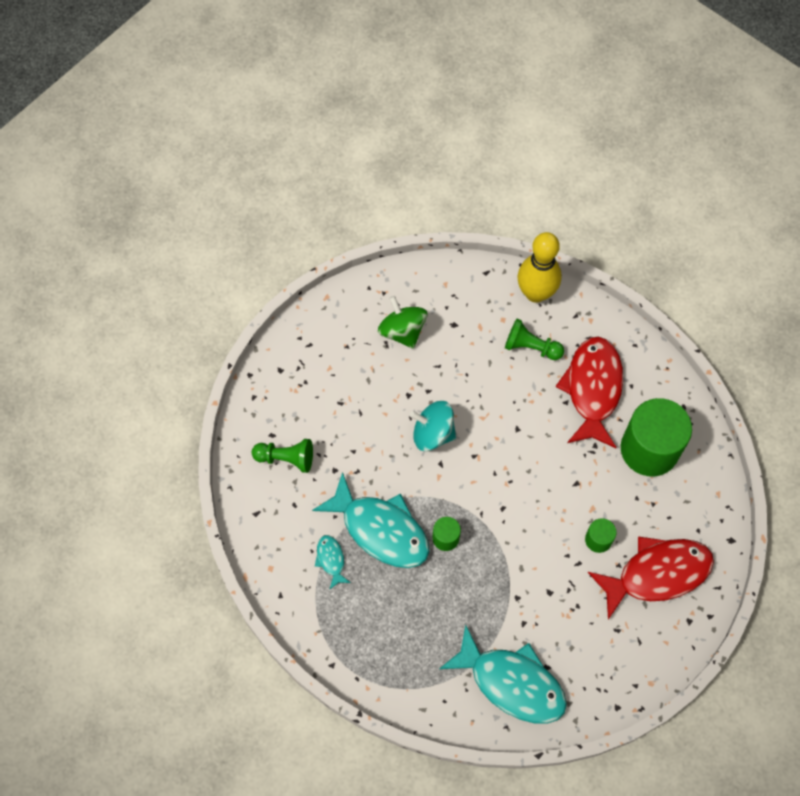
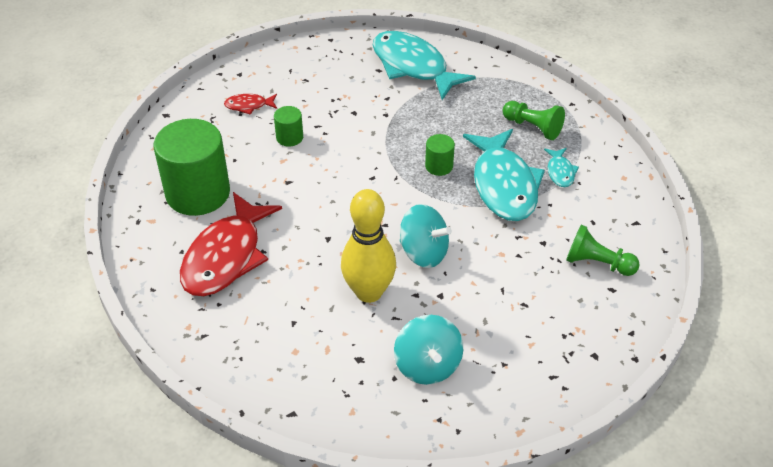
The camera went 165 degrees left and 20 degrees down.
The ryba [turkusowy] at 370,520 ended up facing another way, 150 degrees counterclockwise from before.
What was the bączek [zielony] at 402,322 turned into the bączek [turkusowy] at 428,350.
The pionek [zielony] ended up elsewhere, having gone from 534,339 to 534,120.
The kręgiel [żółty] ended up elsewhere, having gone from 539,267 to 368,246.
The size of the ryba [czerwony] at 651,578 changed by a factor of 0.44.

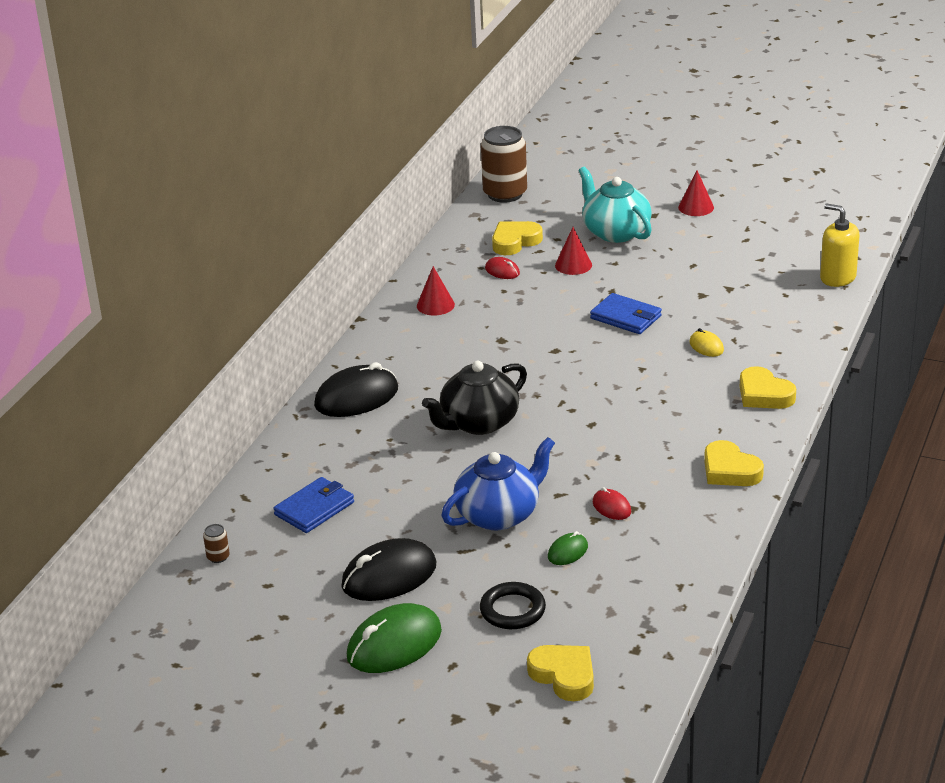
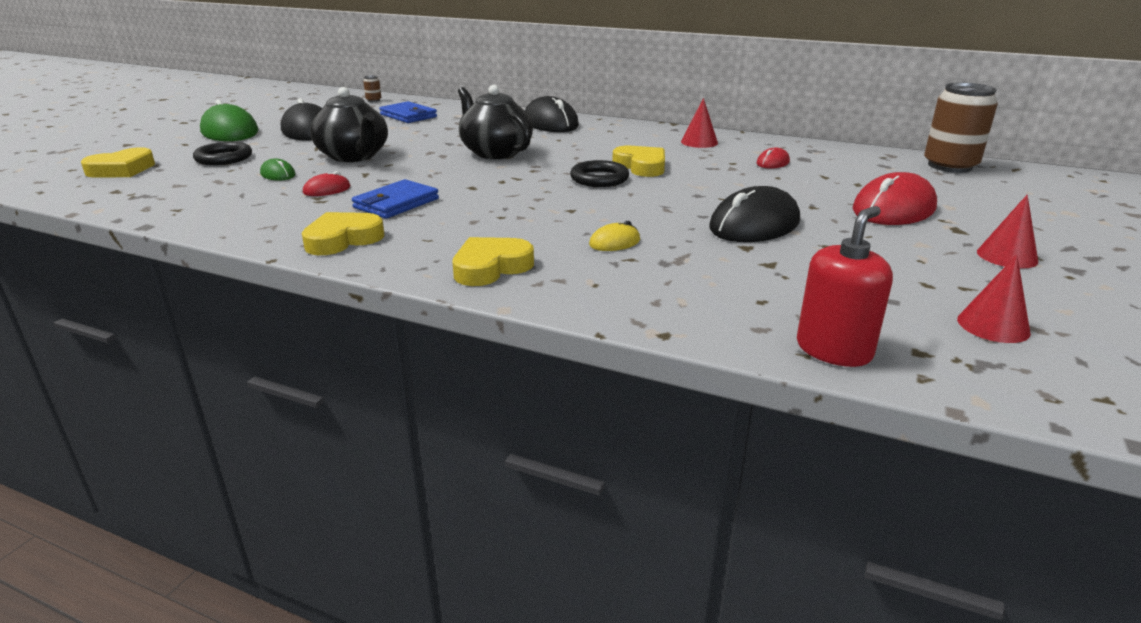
The camera went 90 degrees right and 5 degrees down.
What was the imbryk [niebieski] at 498,483 turned into the imbryk [czarny] at 349,124.
The serce [żółty] ended up elsewhere, having gone from 517,238 to 638,161.
The stożek [czerwony] ended up elsewhere, having gone from 573,251 to 994,299.
Where the imbryk [turkusowy] stood at 615,204, the myszka [czerwony] came to stand at 895,198.
The portfel [niebieski] ended up elsewhere, having gone from 626,313 to 395,199.
What was the dozownik mydła [żółty] at 840,245 turned into the dozownik mydła [czerwony] at 845,286.
The second view gained the pierścień [czarny] at 599,173.
The second view gained the myszka [czarny] at 754,214.

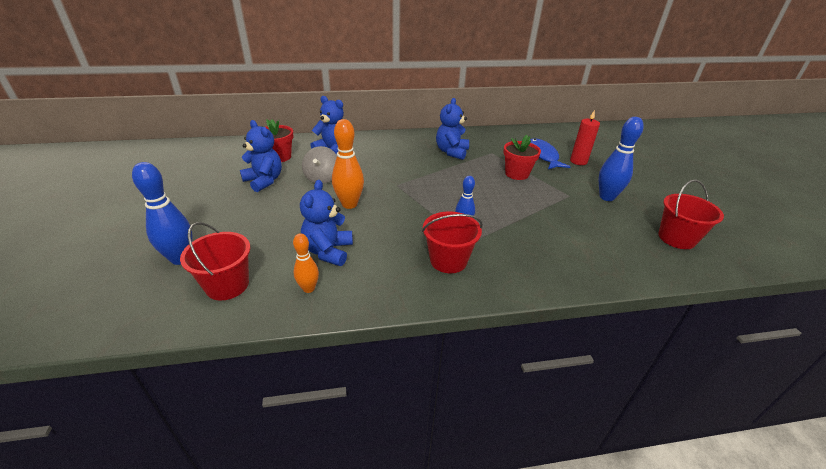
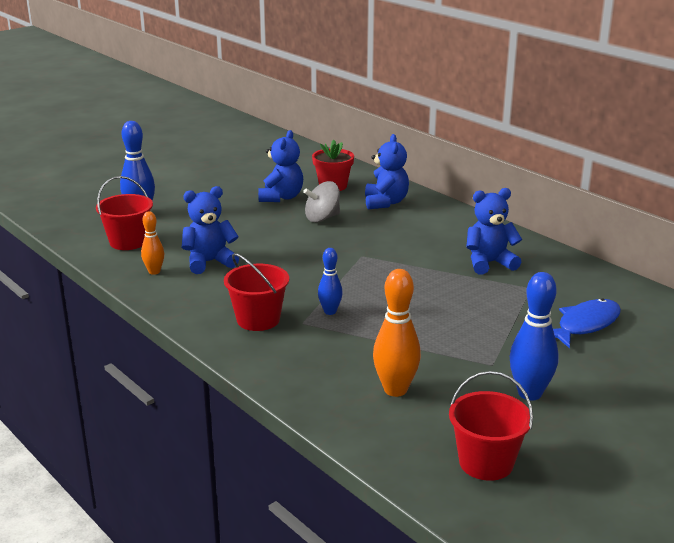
The camera went 60 degrees right and 10 degrees down.
The kręgiel [pomarańczowy] ended up elsewhere, having gone from 348,164 to 397,333.
The second view lost the doniczka [czerwony] at 522,157.
The second view lost the świeca [czerwony] at 585,137.

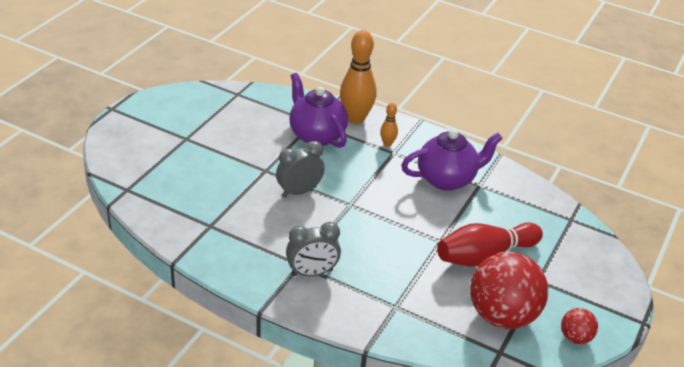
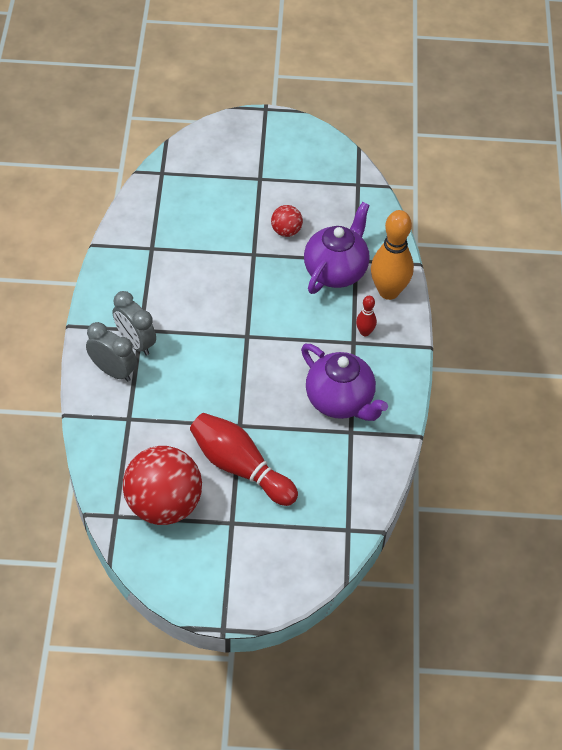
The camera went 65 degrees right and 15 degrees up.
The budzik [szary] ended up elsewhere, having gone from 300,169 to 111,352.
What was the kręgiel [pomarańczowy] at 389,124 turned into the kręgiel [czerwony] at 366,316.
The piłka [czerwony] ended up elsewhere, having gone from 579,326 to 287,221.

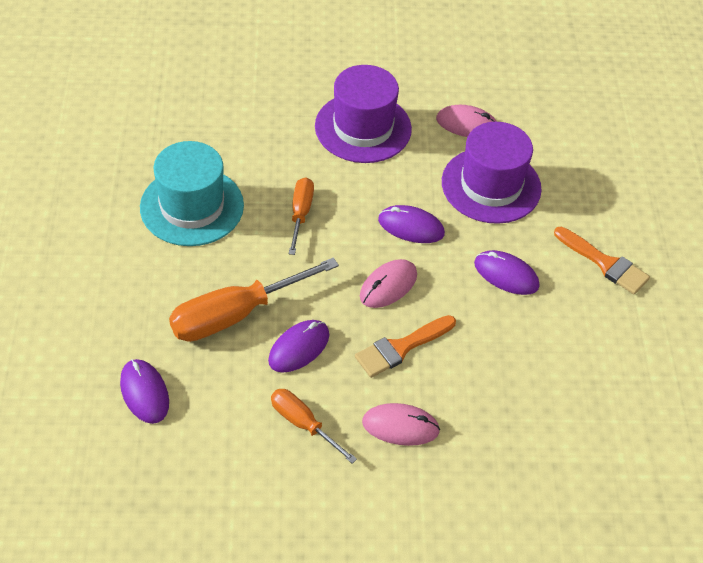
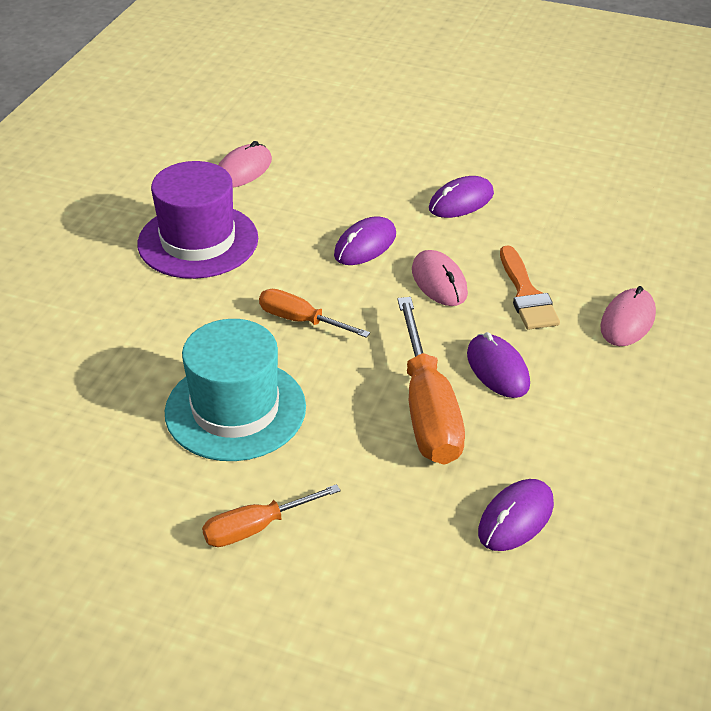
The camera went 65 degrees left and 10 degrees down.
The myszka [fioletowy] at 144,391 ended up facing another way, 45 degrees counterclockwise from before.
The śrubokręt [pomarańczowy] ended up elsewhere, having gone from 314,426 to 271,515.
The second view lost the kapelusz [fioletowy] at 492,173.
The second view lost the pędzel [pomarańczowy] at 602,261.

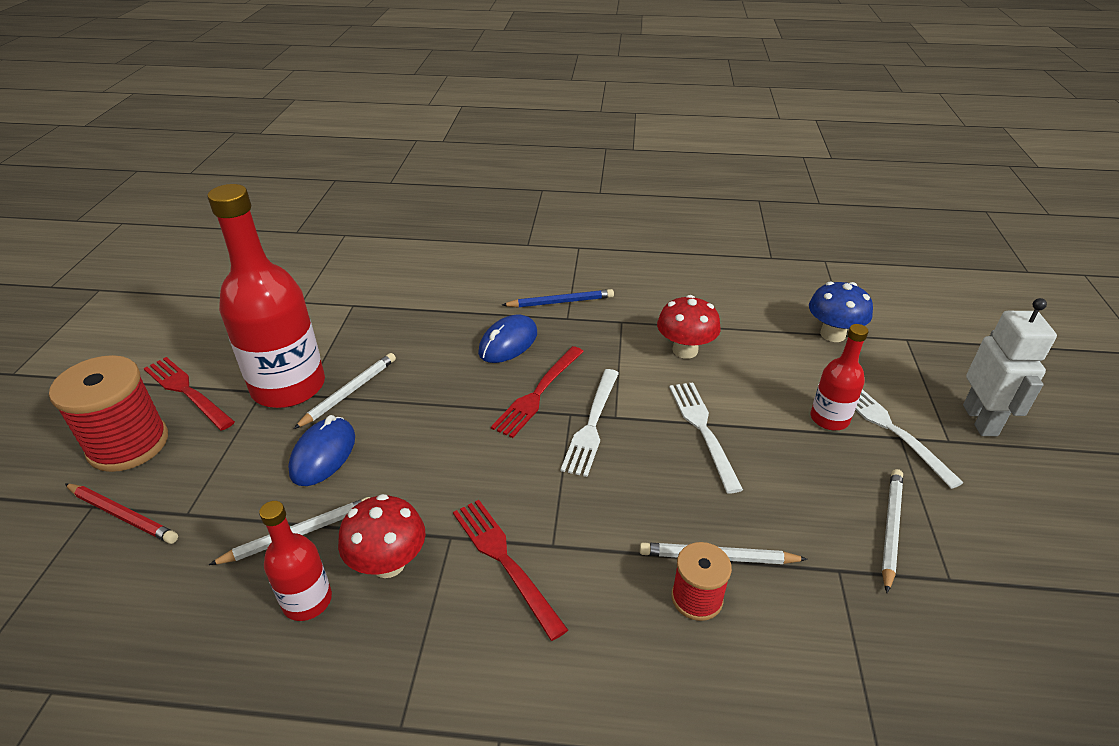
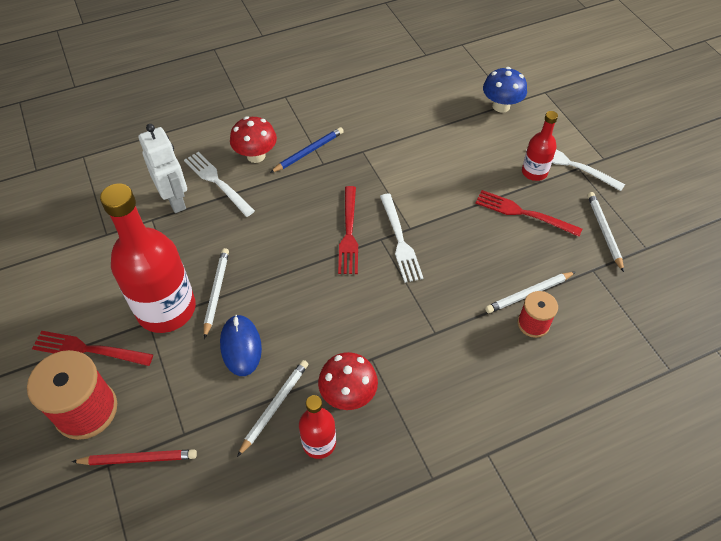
The camera went 30 degrees left and 15 degrees up.
The widelec [czerwony] ended up elsewhere, having gone from 510,570 to 528,213.
The second view lost the myszka [niebieski] at 507,338.
The grzyb [czerwony] ended up elsewhere, having gone from 689,327 to 253,139.
The widelec [biały] ended up elsewhere, having gone from 706,437 to 219,184.
The robot [biały] ended up elsewhere, having gone from 1010,367 to 162,168.

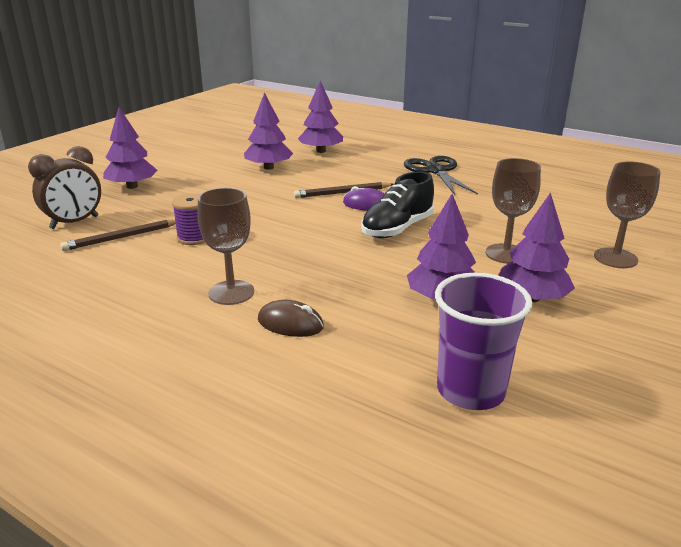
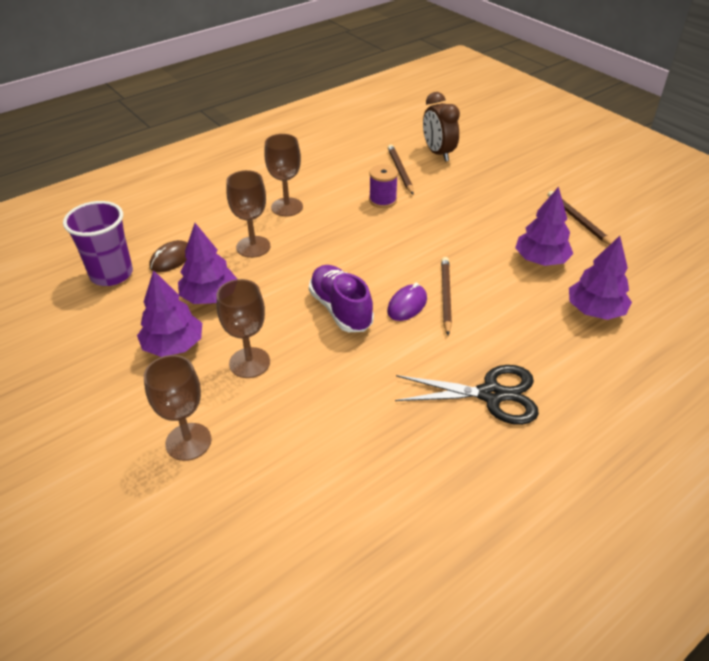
The camera went 110 degrees right and 15 degrees up.
The second view lost the drzewko [fioletowy] at 130,148.
The myszka [brązowy] ended up elsewhere, having gone from 291,318 to 168,256.
What was the but [czarny] at 397,204 turned into the but [fioletowy] at 341,298.
The second view gained the kielich [brązowy] at 248,214.
The second view gained the ołówek [brązowy] at 580,218.

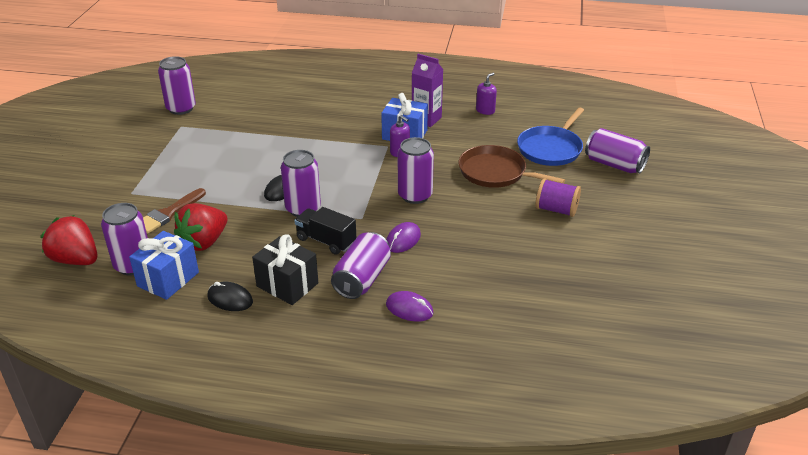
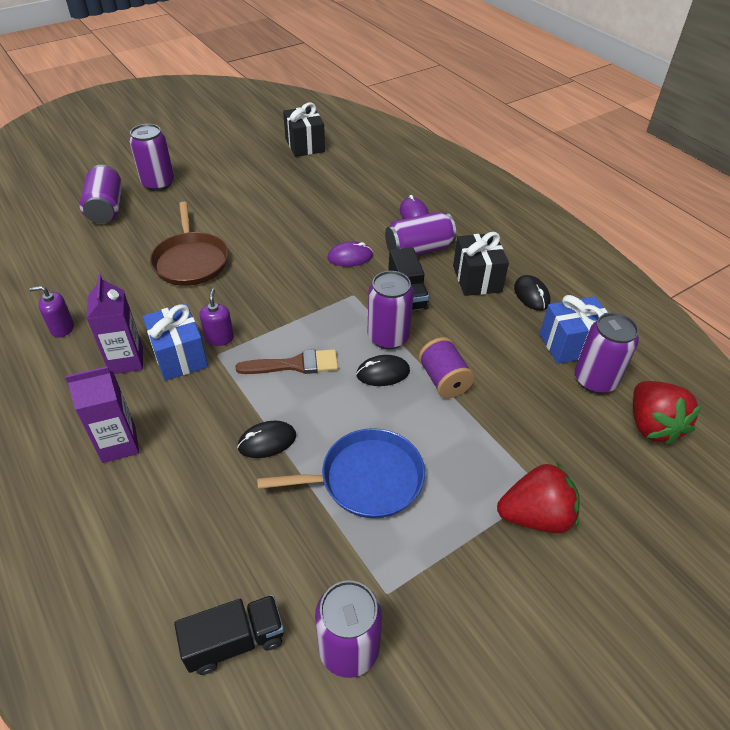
The camera went 135 degrees left and 10 degrees up.
The pędzel [brązowy] ended up elsewhere, having gone from 174,211 to 287,361.
The truskawka [czerwony] ended up elsewhere, having gone from 200,227 to 538,498.
The puszka [fioletowy] ended up elsewhere, having gone from 416,170 to 151,157.
The patelnia [niebieski] ended up elsewhere, having gone from 550,136 to 341,473.
The szpulka [fioletowy] ended up elsewhere, having gone from 558,197 to 446,367.
The second view gained the karton mleka [fioletowy] at 102,414.
The second view gained the ciężarówka [czarny] at 229,635.
The second view gained the myszka [czarny] at 266,439.
The second view gained the prezent [czarny] at 304,130.

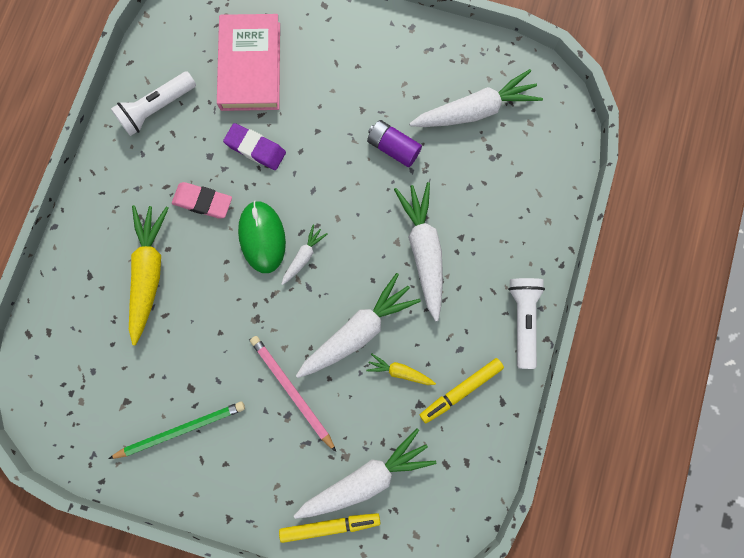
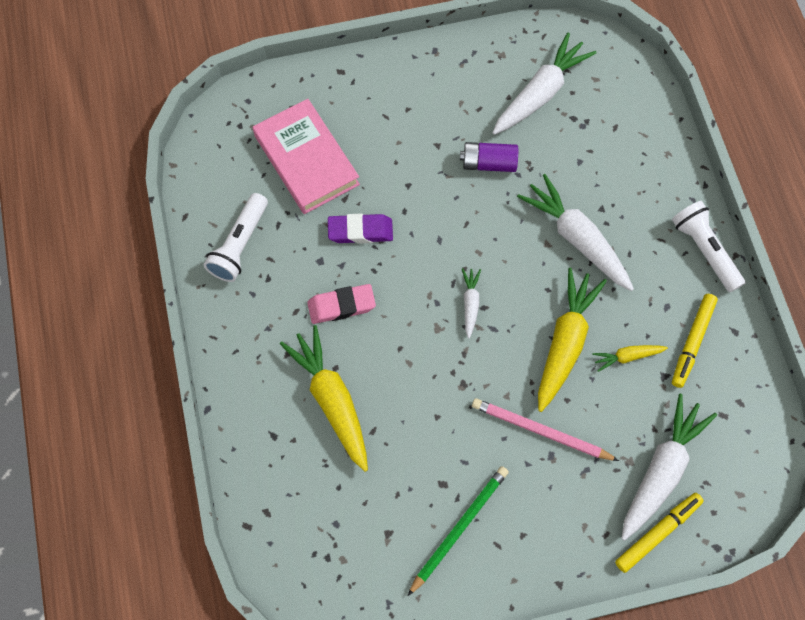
The camera went 30 degrees left and 10 degrees down.
The second view lost the myszka [zielony] at 262,237.
What was the marchewka [biały] at 358,325 turned into the marchewka [żółty] at 572,340.

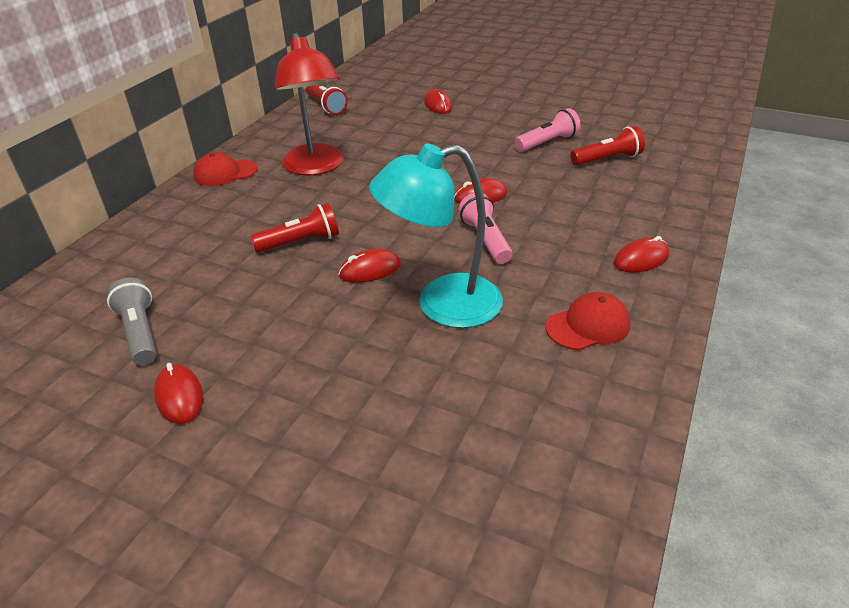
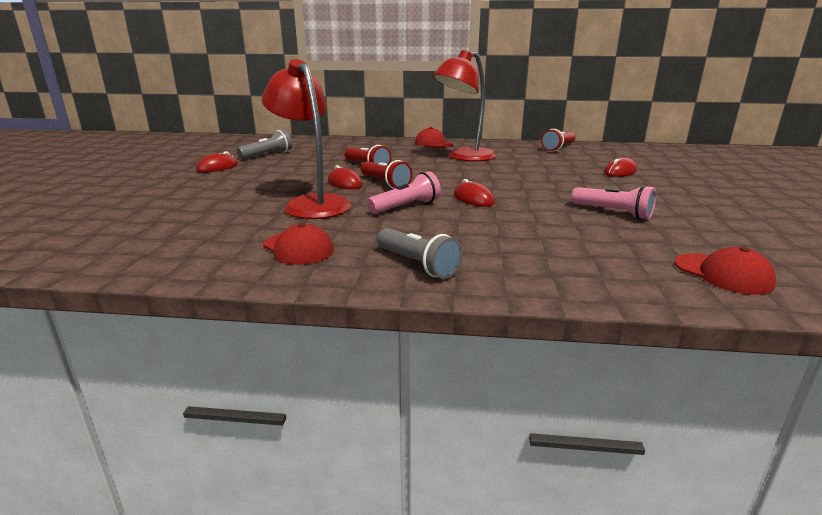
The camera went 70 degrees right and 15 degrees down.
What was the lampka [turkusowy] at 436,236 turned into the lampka [czerwony] at 306,139.
The latarka [czerwony] ended up elsewhere, having gone from 608,146 to 386,174.
Where the myszka [czerwony] stood at 642,254, the latarka [szary] came to stand at 420,253.
The second view gained the czapka [czerwony] at 725,271.

